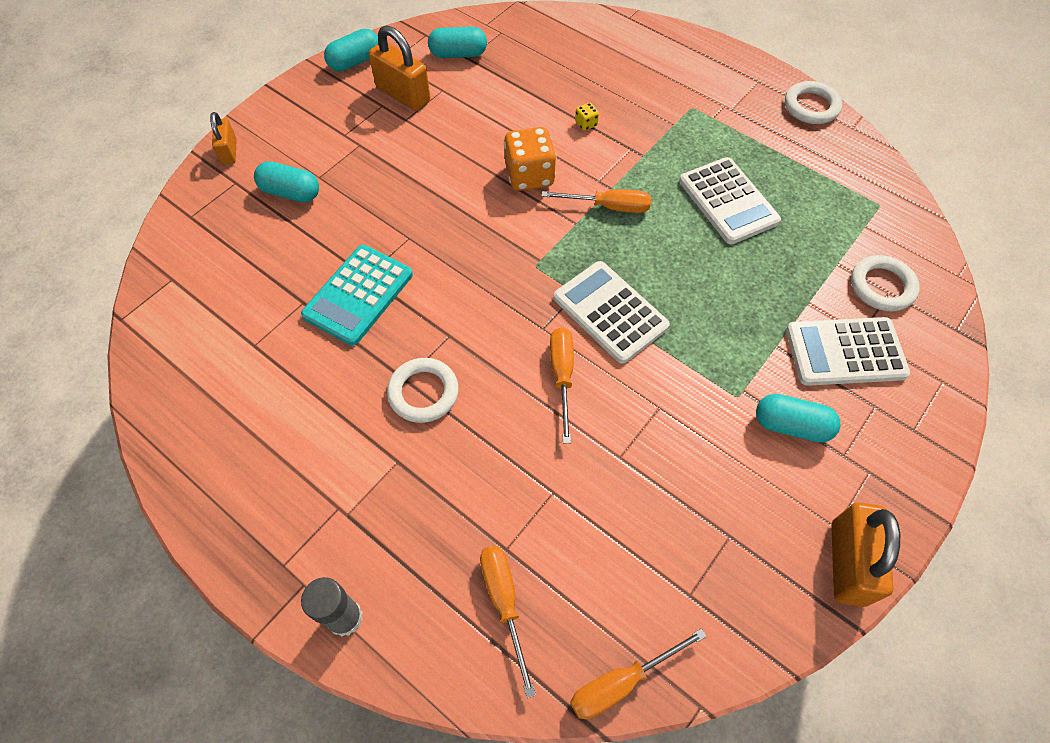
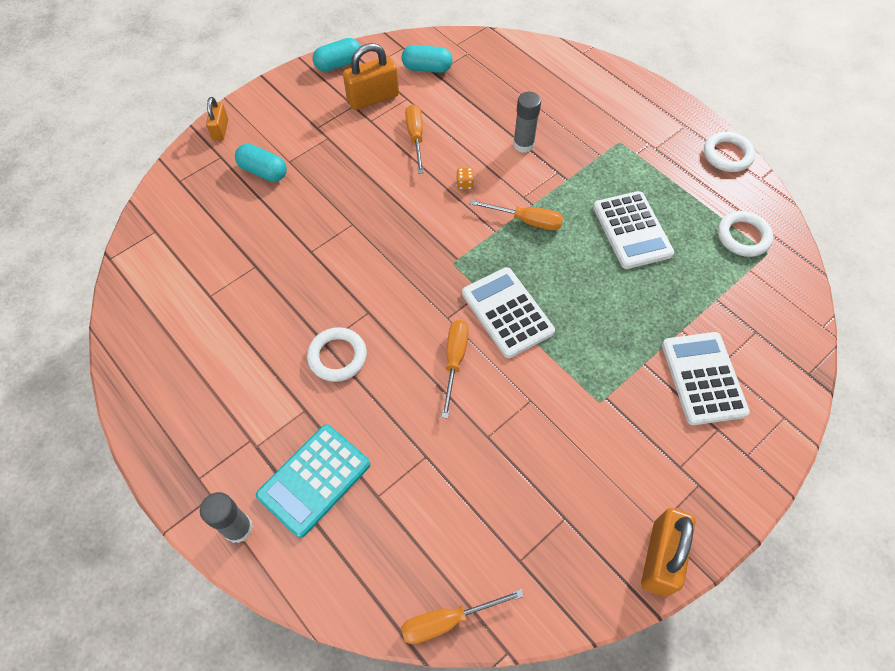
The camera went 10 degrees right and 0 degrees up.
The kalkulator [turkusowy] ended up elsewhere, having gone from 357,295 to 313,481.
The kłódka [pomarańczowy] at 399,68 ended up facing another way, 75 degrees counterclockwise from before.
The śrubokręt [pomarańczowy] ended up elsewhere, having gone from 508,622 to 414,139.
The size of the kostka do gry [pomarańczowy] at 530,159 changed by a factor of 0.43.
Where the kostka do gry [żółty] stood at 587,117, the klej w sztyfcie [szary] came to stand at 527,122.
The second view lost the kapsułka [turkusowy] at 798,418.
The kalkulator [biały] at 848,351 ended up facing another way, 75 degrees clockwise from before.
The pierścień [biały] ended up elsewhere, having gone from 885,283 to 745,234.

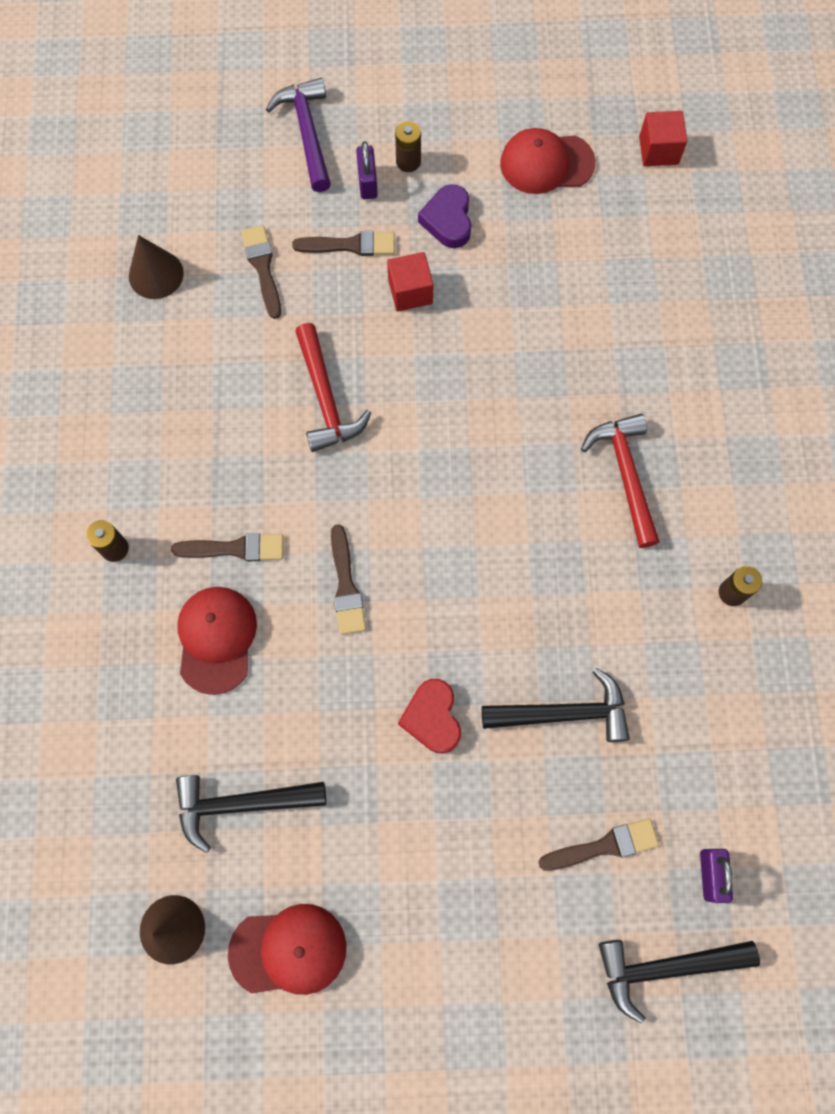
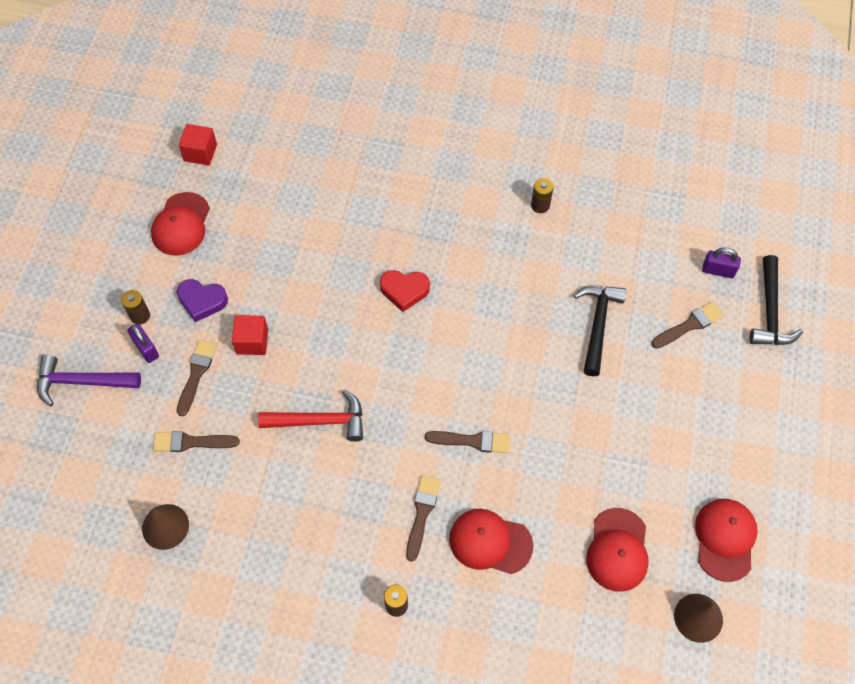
The camera went 75 degrees left and 10 degrees down.
Where the młotek [czarny] stood at 251,814, the czapka [czerwony] came to stand at 617,550.
The kłódka [fioletowy] at 367,170 ended up facing another way, 45 degrees clockwise from before.
The serce [czerwony] ended up elsewhere, having gone from 429,716 to 405,291.
The pędzel [brązowy] at 598,845 ended up facing another way, 60 degrees clockwise from before.
The second view lost the młotek [czerwony] at 620,481.

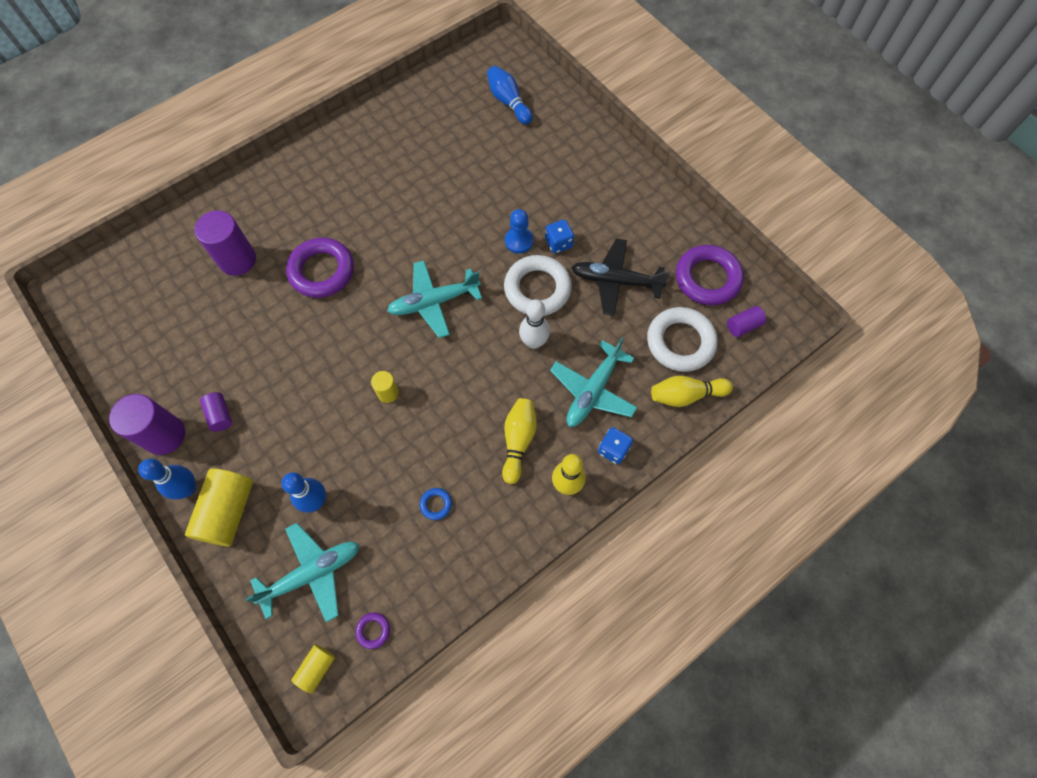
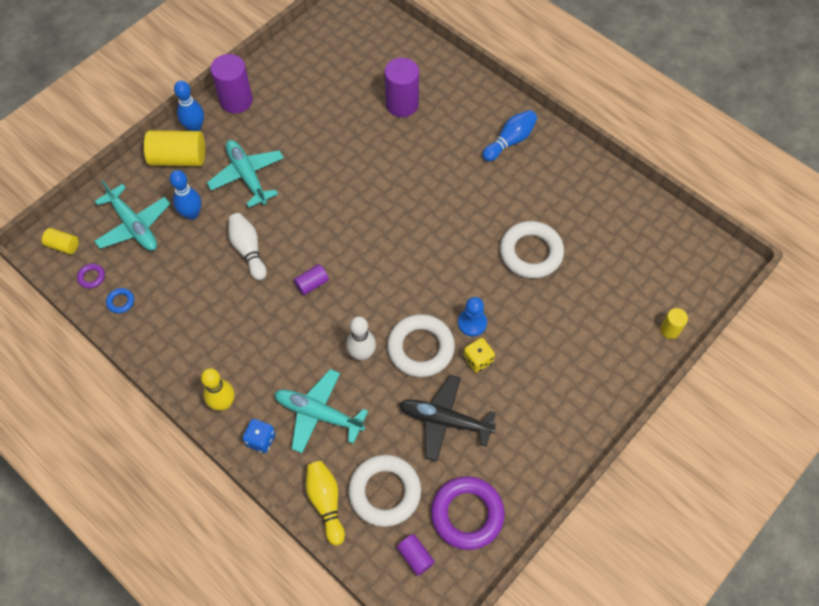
The camera went 80 degrees right and 5 degrees down.
The walec [fioletowy] ended up elsewhere, having gone from 216,412 to 311,280.
The second view lost the pierścień [fioletowy] at 320,268.
The walec [żółty] ended up elsewhere, having gone from 385,387 to 674,323.
The samolot [turkusowy] ended up elsewhere, having gone from 434,299 to 245,173.
The pierścień [niebieski] ended up elsewhere, having gone from 436,504 to 120,300.
The kręgiel [niebieski] ended up elsewhere, having gone from 510,95 to 509,135.
The second view lost the kręgiel [żółty] at 519,441.
What was the kostka do gry [niebieski] at 559,236 turned into the kostka do gry [żółty] at 479,355.
The samolot [czarny] at 620,277 ended up facing another way, 75 degrees counterclockwise from before.
The second view gained the kręgiel [biały] at 247,246.
The second view gained the pierścień [biały] at 532,250.

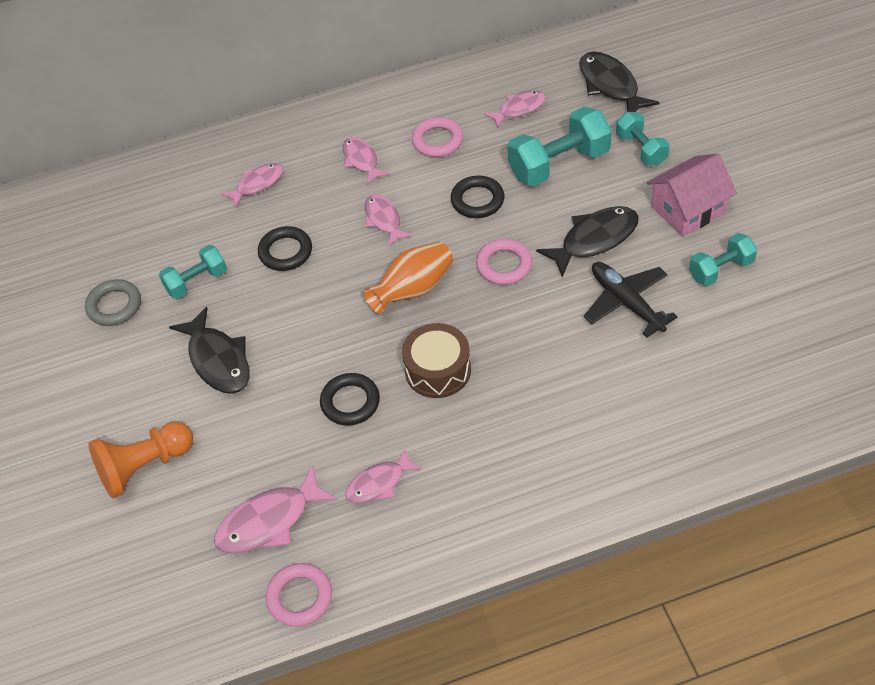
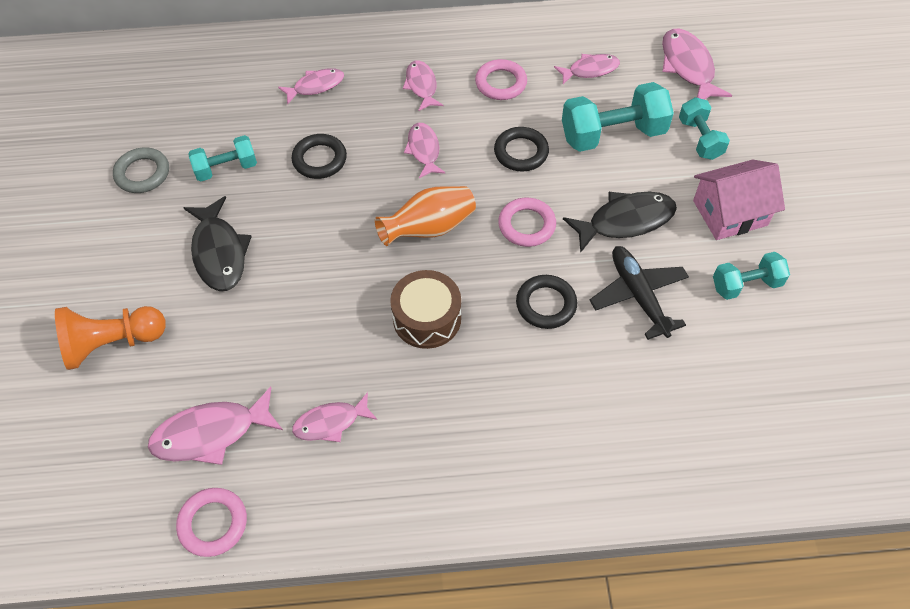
The camera went 10 degrees right and 5 degrees up.
The pierścień [czarny] ended up elsewhere, having gone from 350,399 to 546,302.
What was the ryba [czarny] at 619,82 turned into the ryba [różowy] at 697,64.

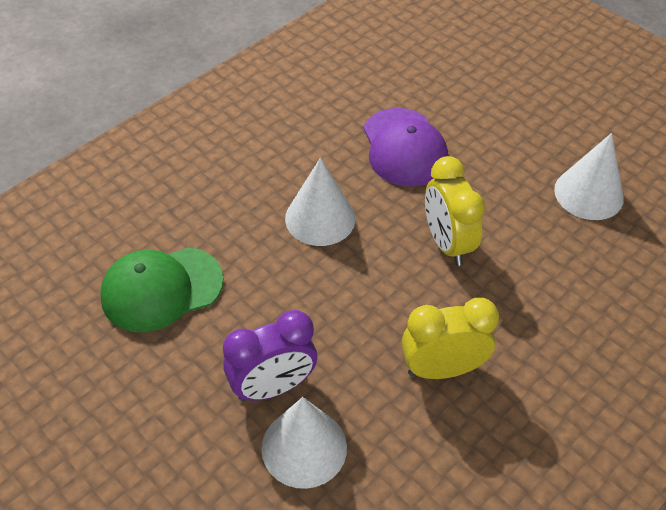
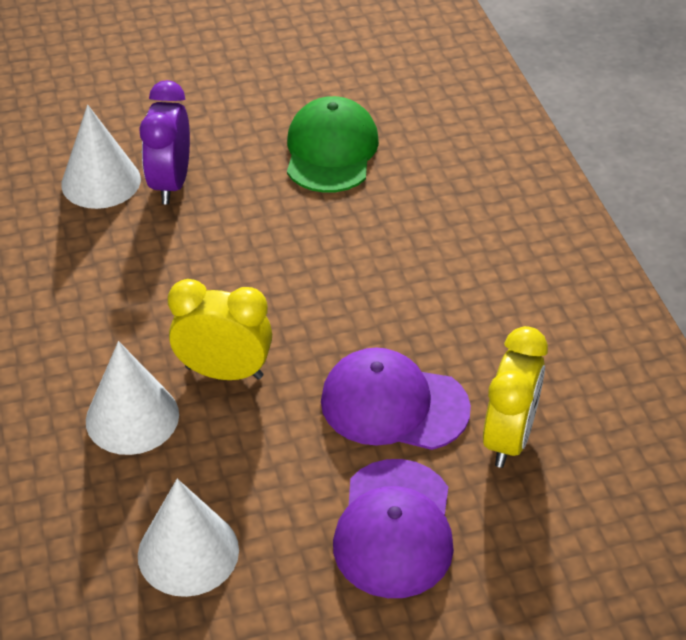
The camera went 120 degrees right and 5 degrees down.
The stożek [biały] ended up elsewhere, having gone from 320,202 to 132,398.
The budzik [żółty] ended up elsewhere, having gone from 450,338 to 515,397.
The second view gained the czapka [fioletowy] at 393,528.

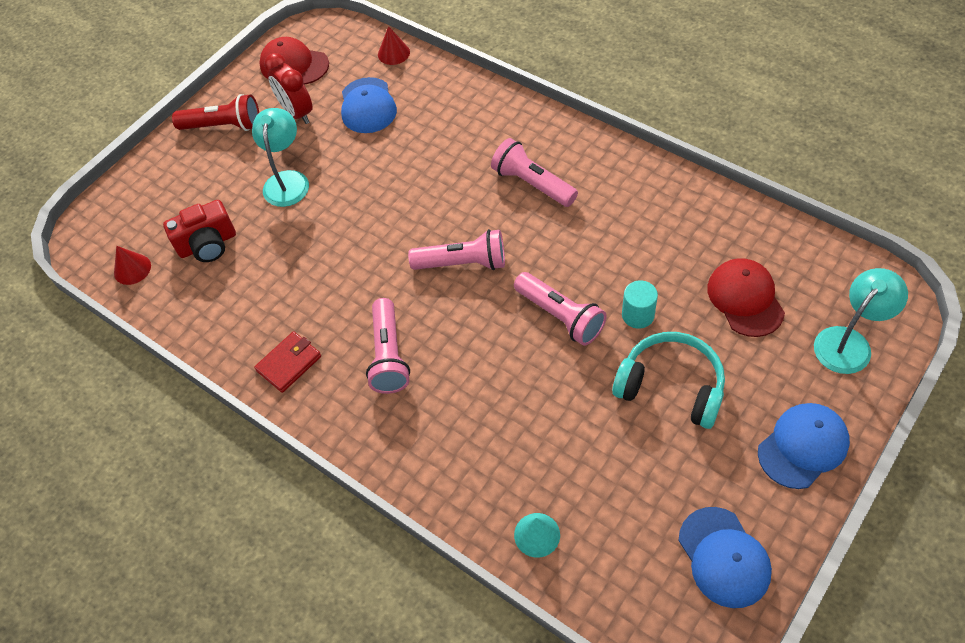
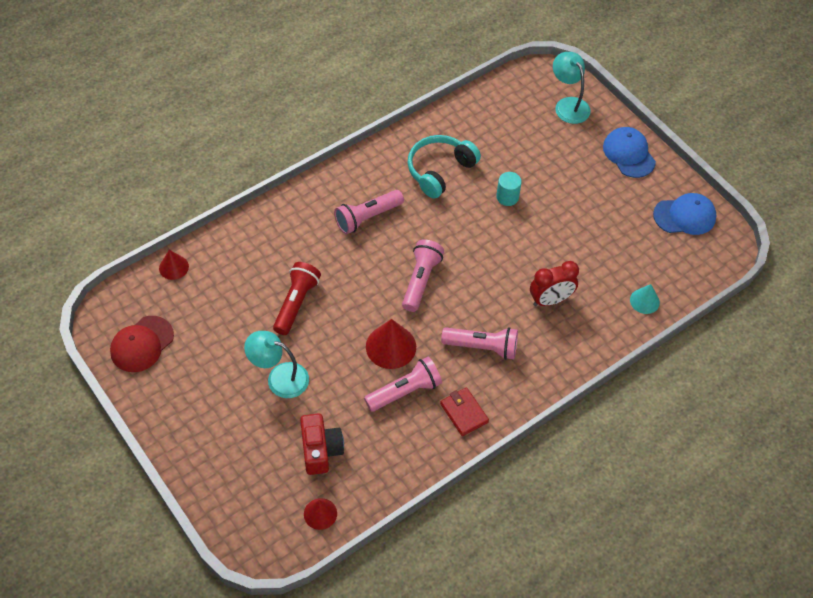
The camera went 80 degrees left and 0 degrees up.
The latarka [czerwony] ended up elsewhere, having gone from 215,112 to 297,298.
The budzik [czerwony] ended up elsewhere, having gone from 288,88 to 554,283.
The second view lost the czapka [niebieski] at 369,105.
The latarka [różowy] ended up elsewhere, having gone from 560,309 to 403,384.
The słuchawki [turkusowy] ended up elsewhere, having gone from 668,380 to 444,167.
The second view lost the czapka [czerwony] at 746,297.
The second view gained the stożek [czerwony] at 391,344.

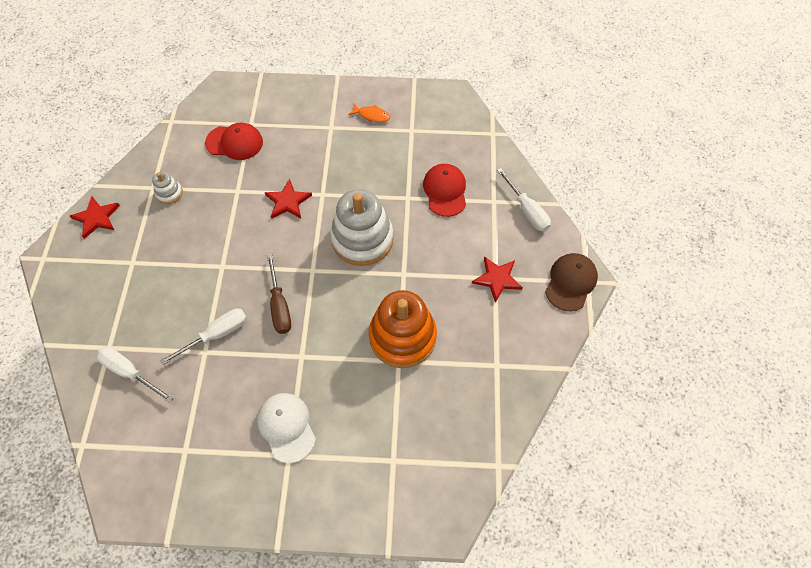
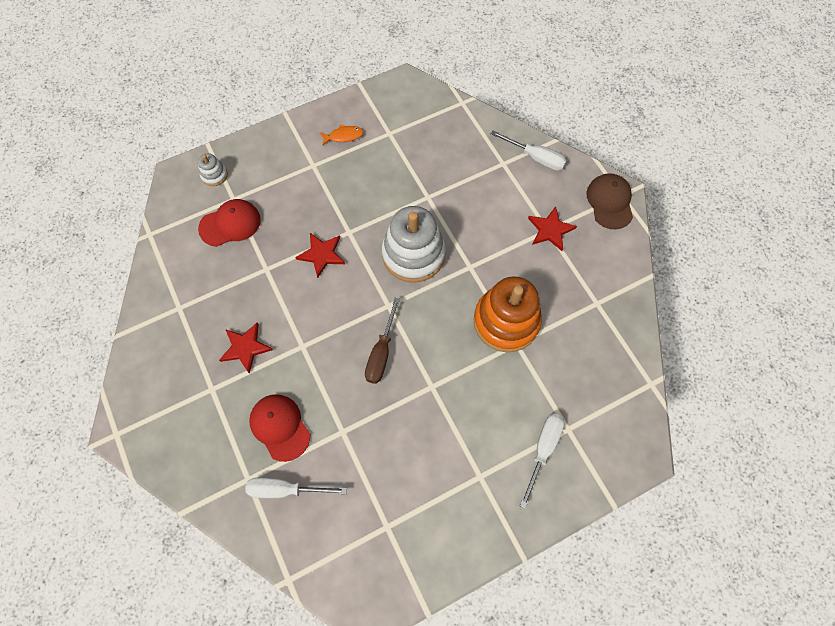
The camera went 30 degrees left and 5 degrees up.
The gwiazda [czerwony] ended up elsewhere, having gone from 95,217 to 246,348.
The zabawka nakładanka [biały] ended up elsewhere, having gone from 167,188 to 213,169.
The śrubokręt [biały] ended up elsewhere, having gone from 203,336 to 542,460.
The second view lost the czapka [biały] at 286,428.
The śrubokręt [brązowy] at 279,293 ended up facing another way, 60 degrees clockwise from before.
The czapka [czerwony] ended up elsewhere, having gone from 444,190 to 279,428.

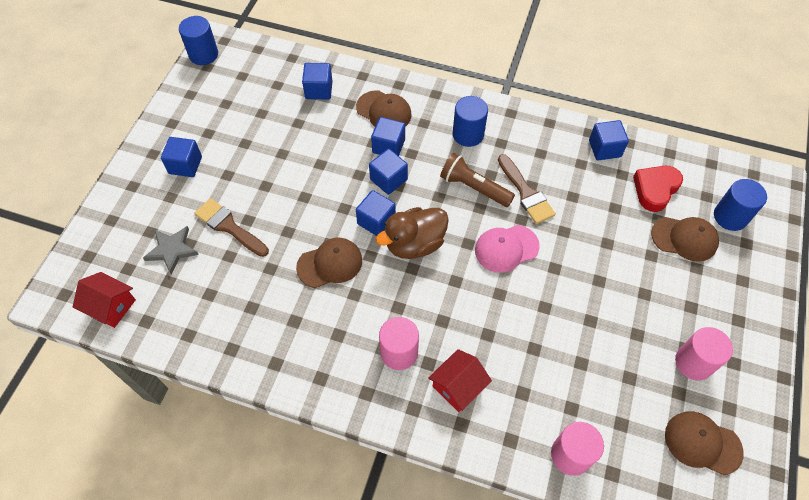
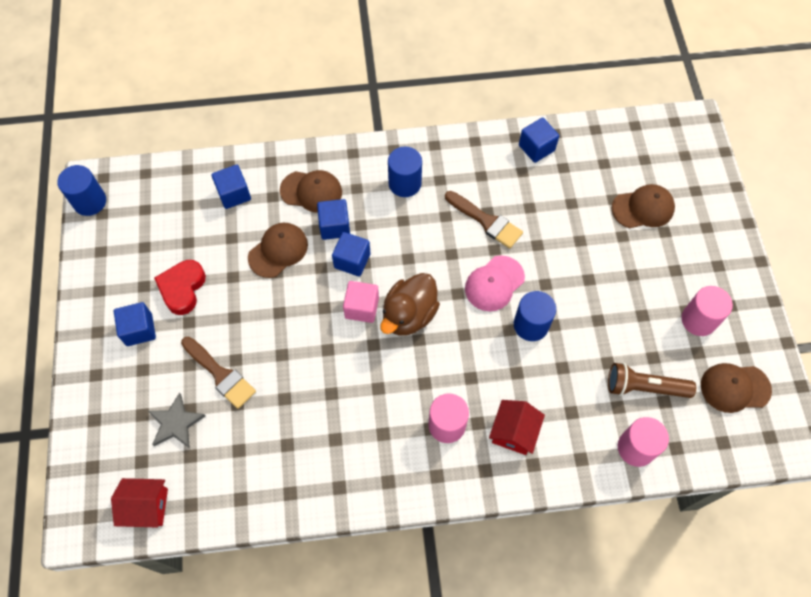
The camera went 25 degrees left and 5 degrees up.
The pędzel [brązowy] at 231,227 ended up facing another way, 150 degrees counterclockwise from before.
The czapka [brązowy] ended up elsewhere, having gone from 329,263 to 278,250.
What was the sześcian [niebieski] at 376,213 turned into the sześcian [różowy] at 361,302.
The latarka [brązowy] ended up elsewhere, having gone from 477,180 to 652,380.
The serce [czerwony] ended up elsewhere, having gone from 658,189 to 180,287.
The walec [niebieski] ended up elsewhere, having gone from 740,205 to 535,316.

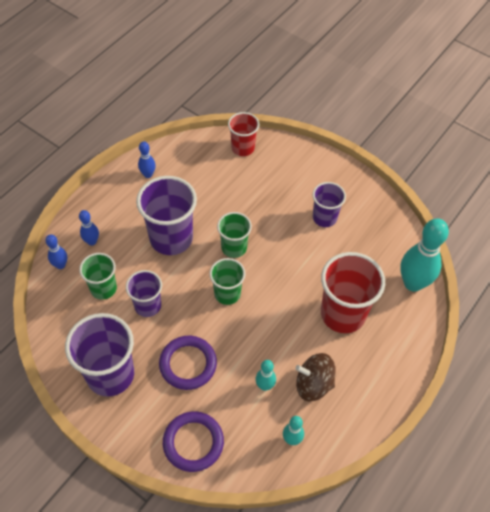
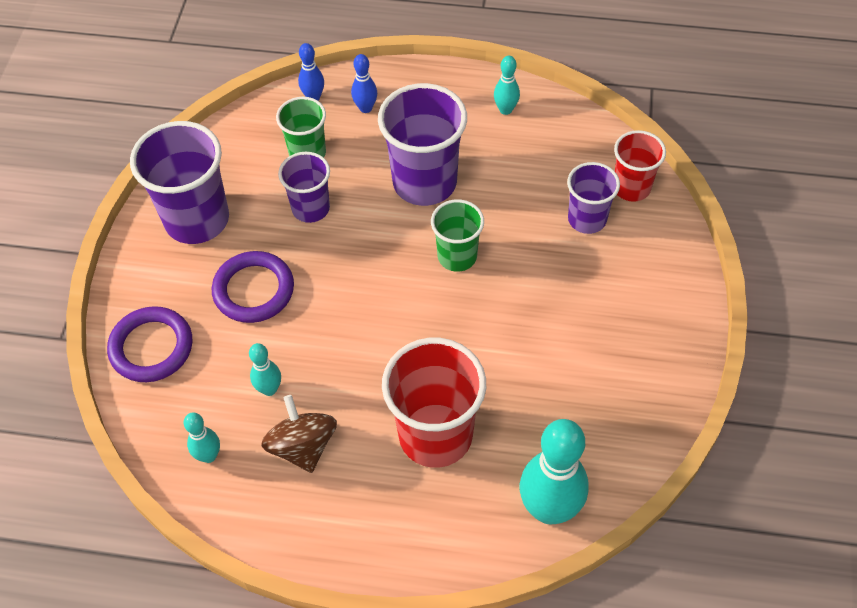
The camera went 65 degrees right and 0 degrees up.
What was the kręgiel [niebieski] at 147,159 turned into the kręgiel [turkusowy] at 507,85.
The second view lost the szklanka [zielony] at 227,281.
The szklanka [fioletowy] ended up elsewhere, having gone from 329,204 to 593,198.

